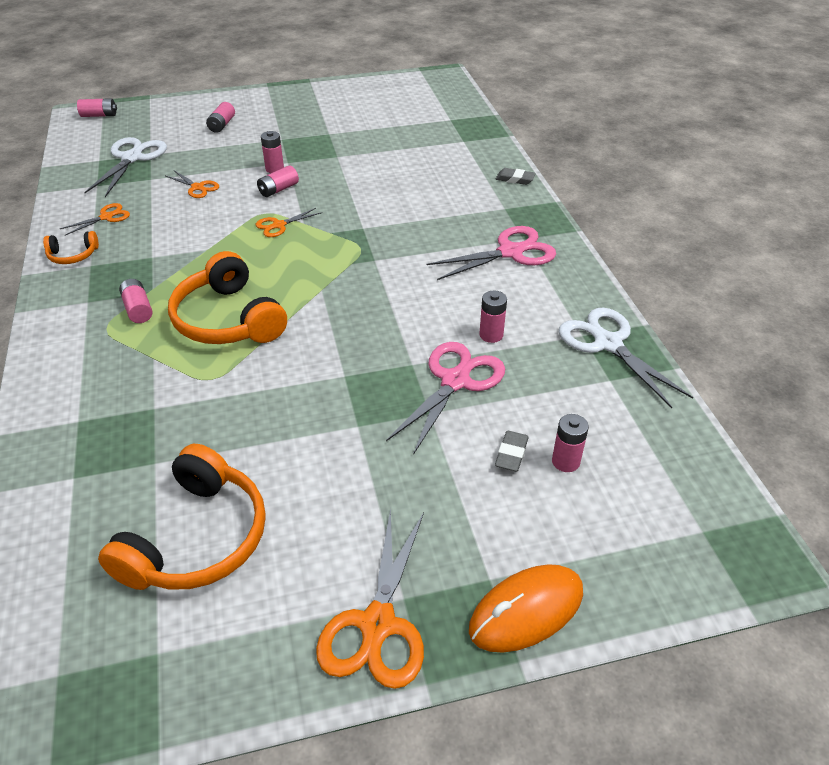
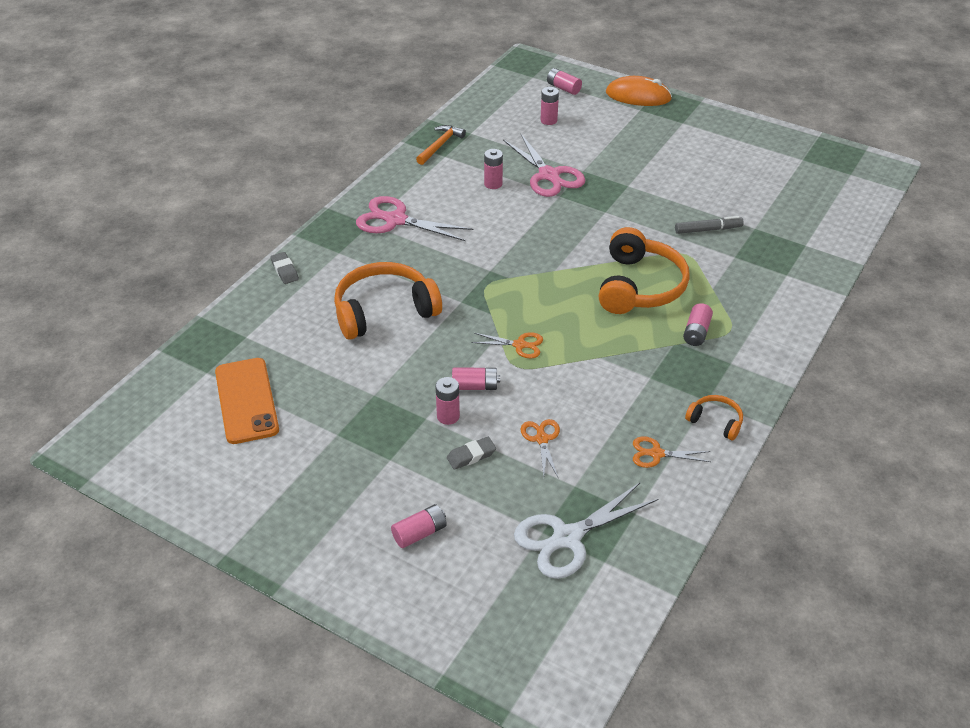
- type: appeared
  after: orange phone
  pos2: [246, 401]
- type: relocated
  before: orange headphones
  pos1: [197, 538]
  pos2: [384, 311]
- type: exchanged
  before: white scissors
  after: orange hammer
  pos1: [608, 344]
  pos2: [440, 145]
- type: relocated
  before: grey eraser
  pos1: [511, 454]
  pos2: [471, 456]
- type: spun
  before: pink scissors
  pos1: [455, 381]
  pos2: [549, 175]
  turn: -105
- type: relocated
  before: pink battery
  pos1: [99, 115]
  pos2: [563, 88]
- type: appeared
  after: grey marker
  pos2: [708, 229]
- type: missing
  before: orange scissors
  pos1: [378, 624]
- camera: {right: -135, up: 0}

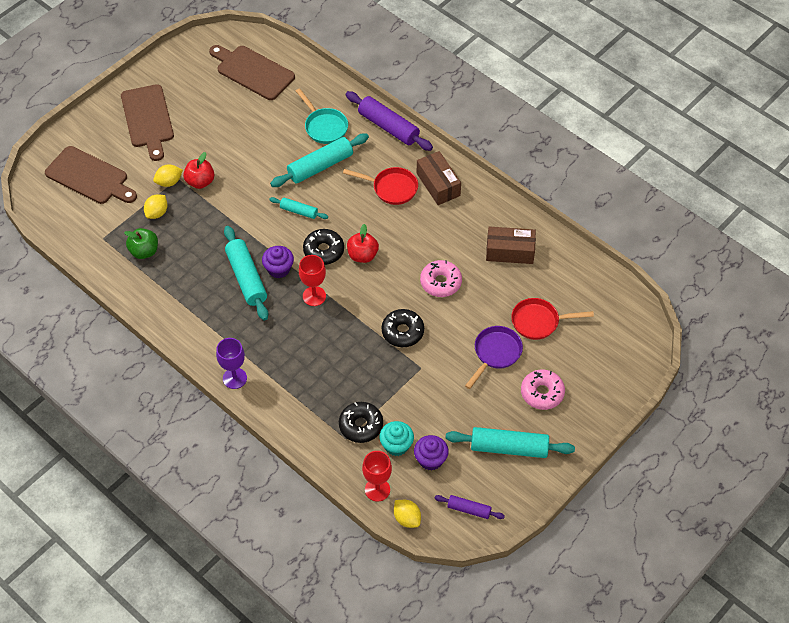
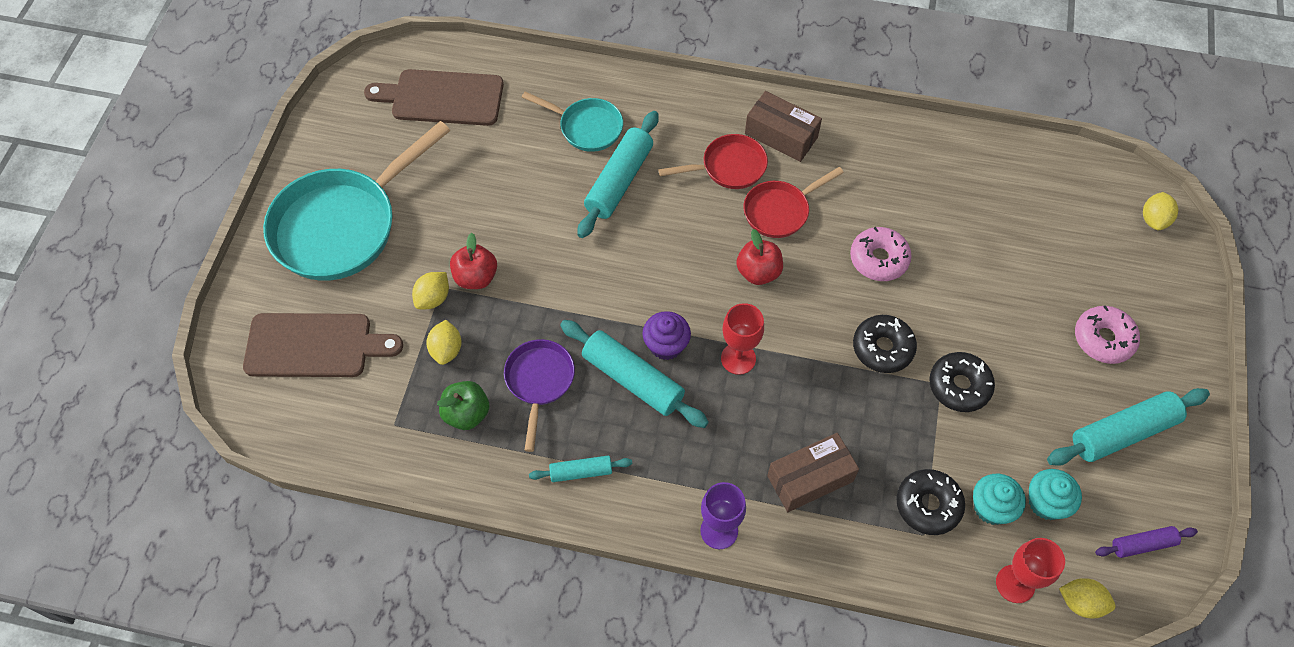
- type: exchanged
  before: brown cutting board
  after: turquoise pan
  pos1: [148, 119]
  pos2: [343, 225]
- type: relocated
  before: purple pan
  pos1: [495, 353]
  pos2: [539, 382]
- type: relocated
  before: turquoise rolling pin
  pos1: [299, 211]
  pos2: [581, 472]
- type: relocated
  before: red pan
  pos1: [539, 322]
  pos2: [780, 211]
- type: relocated
  before: brown box
  pos1: [510, 251]
  pos2: [810, 478]
- type: relocated
  before: black donut
  pos1: [323, 251]
  pos2: [959, 386]
- type: colour
  before: purple cupcake
  after: turquoise cupcake
  pos1: [430, 459]
  pos2: [1046, 503]
- type: appeared
  after: yellow lemon
  pos2: [1154, 220]
- type: missing
  before: purple rolling pin
  pos1: [388, 127]
- camera: {right: -30, up: 5}

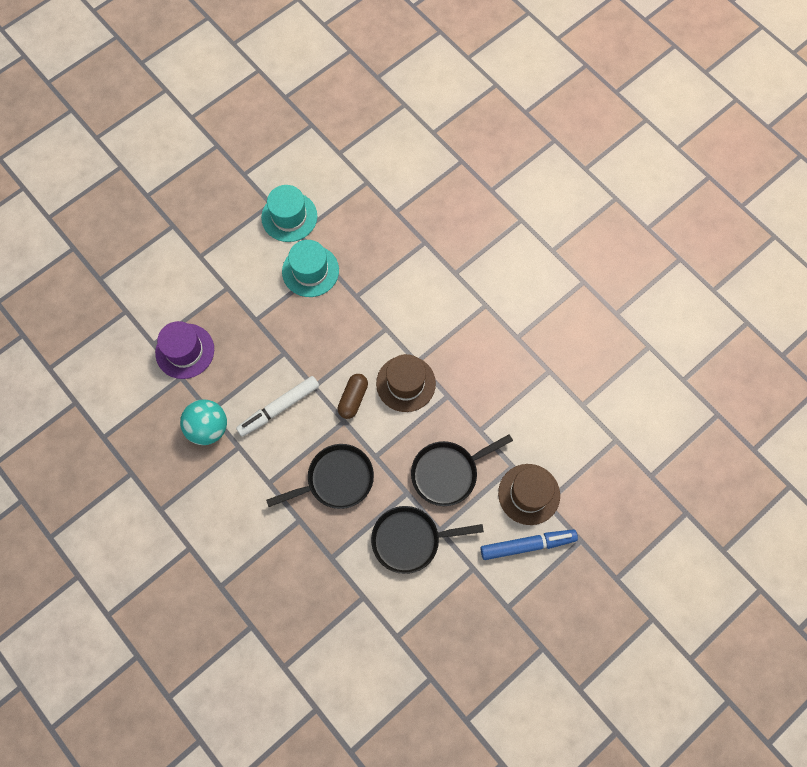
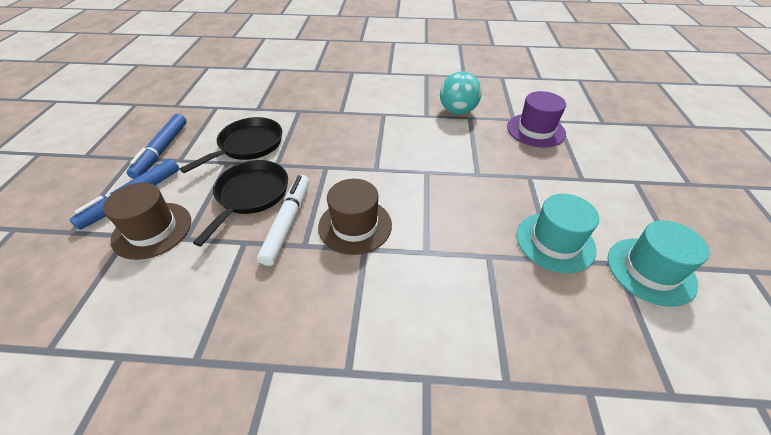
- type: appeared
  after: blue marker
  pos2: [162, 150]
- type: relocated
  before: white marker
  pos1: [279, 408]
  pos2: [288, 222]
- type: missing
  before: black pan
  pos1: [336, 480]
- type: missing
  before: brown capsule
  pos1: [353, 399]
- camera: {right: 135, up: -25}

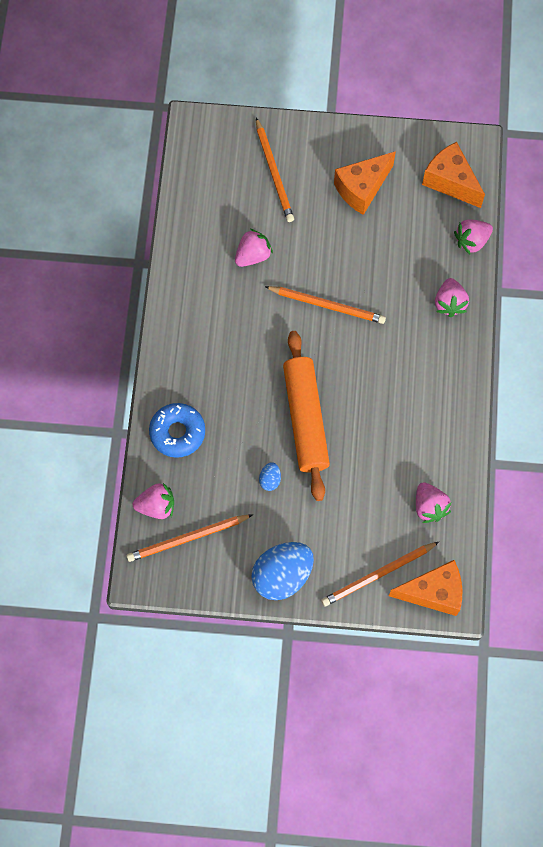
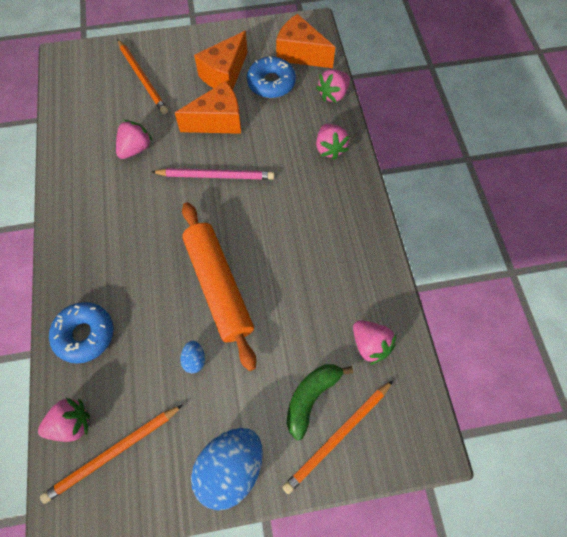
- type: colour
  before: orange pencil
  after: pink pencil
  pos1: [327, 305]
  pos2: [216, 176]
- type: relocated
  before: orange cheese
  pos1: [433, 592]
  pos2: [218, 121]
- type: appeared
  after: blue donut
  pos2: [271, 83]
- type: appeared
  after: green banana
  pos2: [311, 397]
- camera: {right: -15, up: -5}

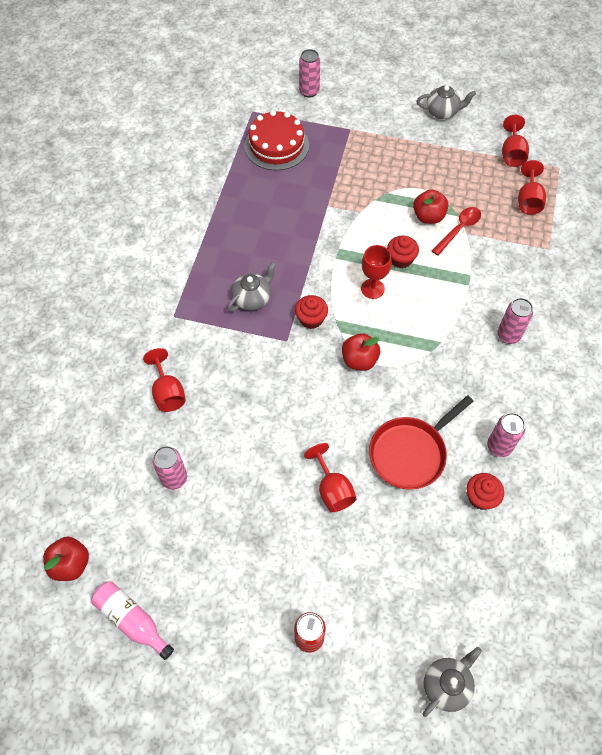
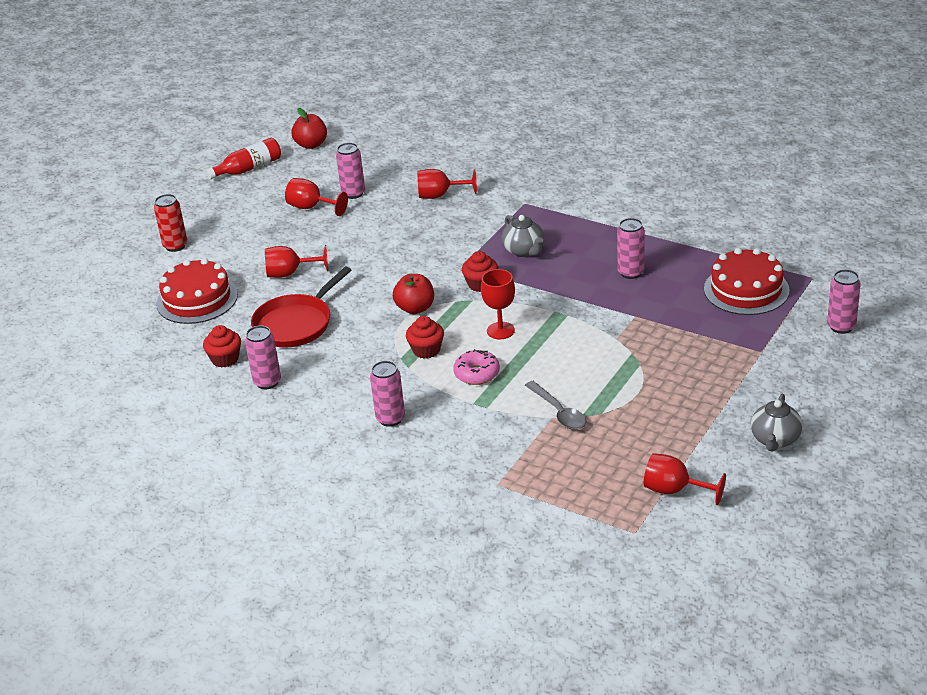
- type: appeared
  after: red cake
  pos2: [197, 299]
- type: colour
  before: pink bottle
  after: red bottle
  pos1: [132, 620]
  pos2: [248, 168]
- type: spun
  before: red pan
  pos1: [410, 453]
  pos2: [296, 324]
  turn: -120
- type: relocated
  before: red goblet
  pos1: [528, 200]
  pos2: [311, 207]
- type: relocated
  before: red cupcake
  pos1: [401, 259]
  pos2: [426, 350]
- type: appeared
  after: pink donut
  pos2: [477, 374]
- type: colour
  before: red spoon
  after: grey spoon
  pos1: [459, 229]
  pos2: [559, 412]
- type: appeared
  after: pink can
  pos2: [631, 273]
- type: missing
  before: red apple
  pos1: [428, 216]
- type: missing
  before: grey teapot
  pos1: [446, 685]
- camera: {right: 110, up: -25}

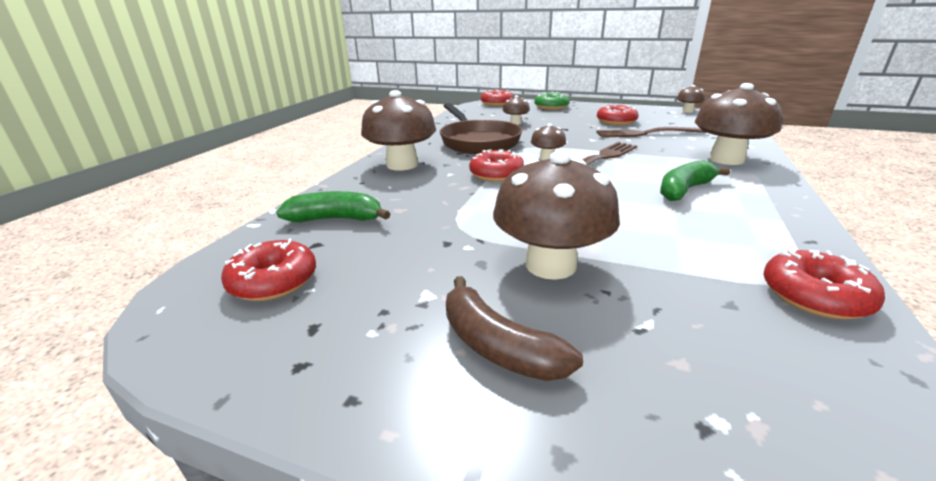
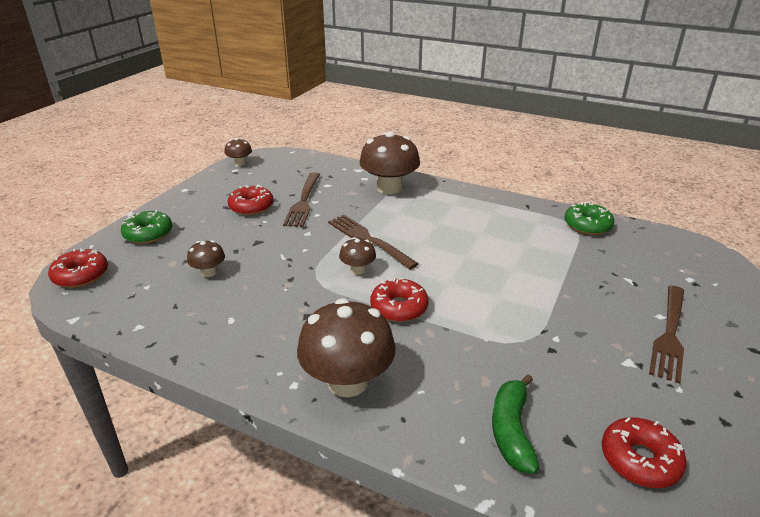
- type: colour
  before: red donut
  after: green donut
  pos1: [814, 296]
  pos2: [587, 225]
- type: exchanged
  before: brown banana
  after: brown fork
  pos1: [497, 346]
  pos2: [669, 334]
- type: missing
  before: brown pan
  pos1: [477, 141]
- type: missing
  before: brown mushroom
  pos1: [550, 265]
- type: missing
  before: green banana
  pos1: [684, 190]
- camera: {right: -85, up: 5}

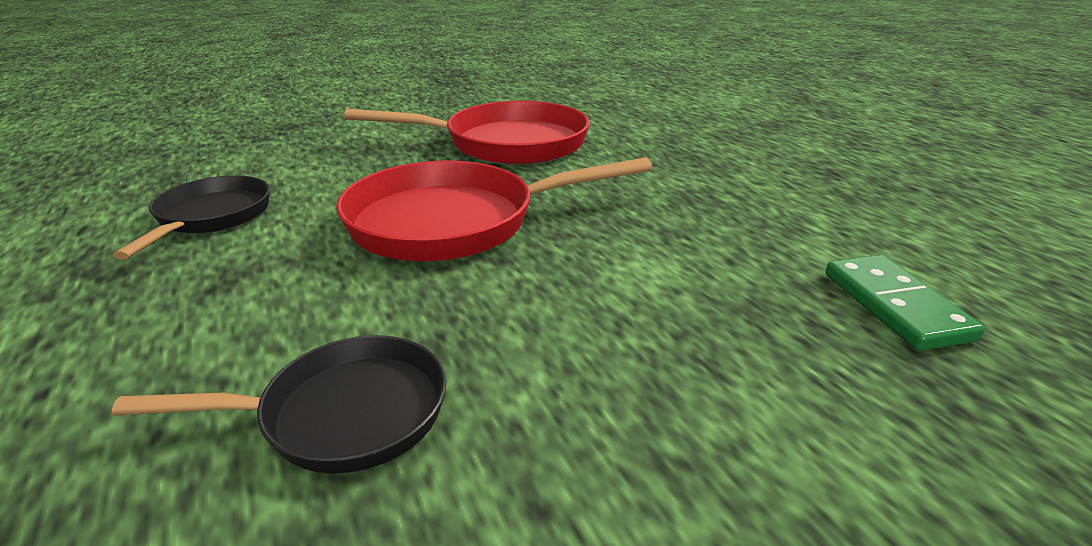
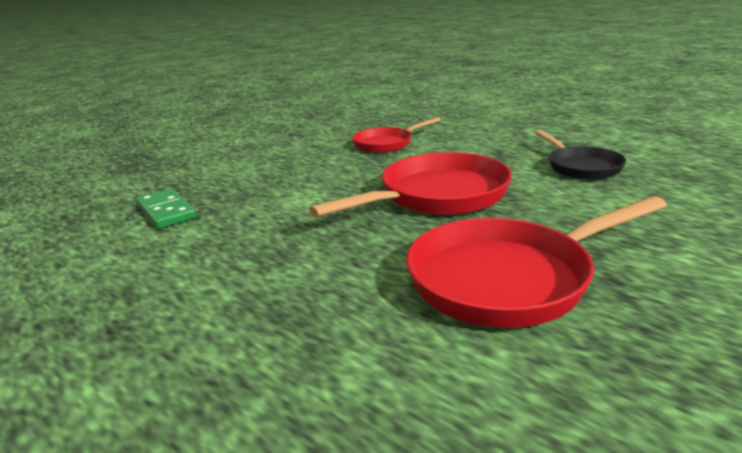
- type: colour
  before: black pan
  after: red pan
  pos1: [343, 414]
  pos2: [386, 144]
- camera: {right: 160, up: -5}

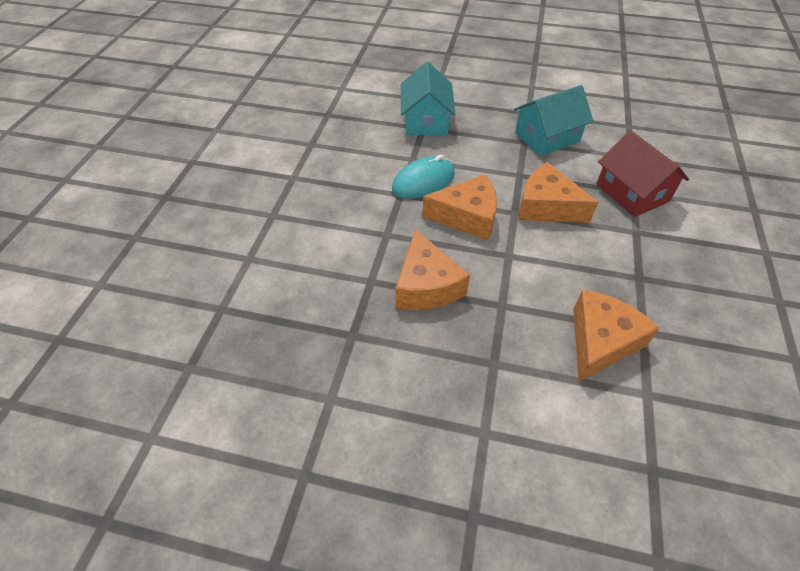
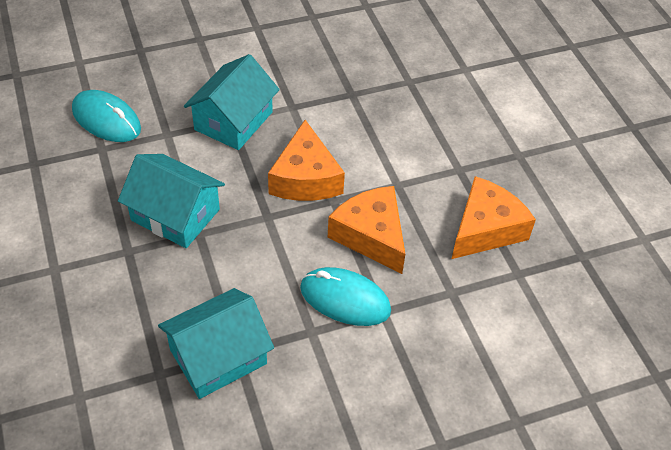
- type: appeared
  after: turquoise mouse
  pos2: [106, 120]
- type: colour
  before: red house
  after: turquoise house
  pos1: [632, 193]
  pos2: [233, 121]
- type: missing
  before: orange cheese
  pos1: [600, 341]
- camera: {right: -125, up: 0}

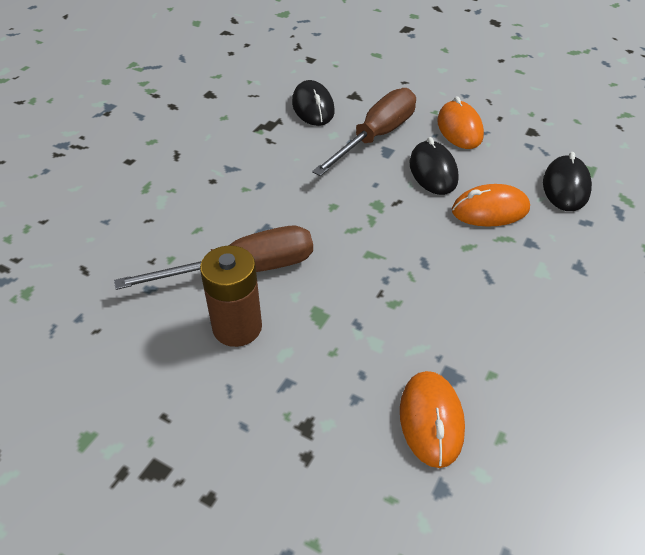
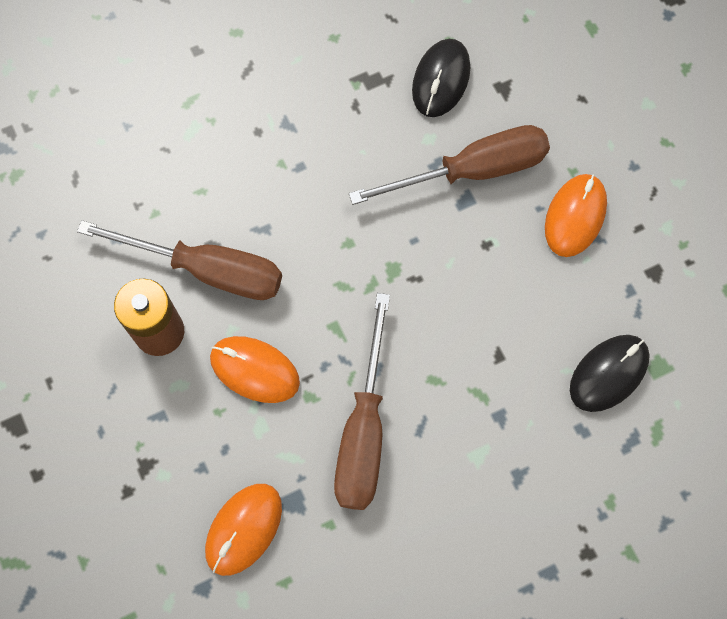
- type: relocated
  before: orange mouse
  pos1: [490, 210]
  pos2: [255, 370]
- type: appeared
  after: brown screwdriver
  pos2: [364, 430]
- type: missing
  before: black mouse
  pos1: [433, 171]
- camera: {right: 35, up: 25}

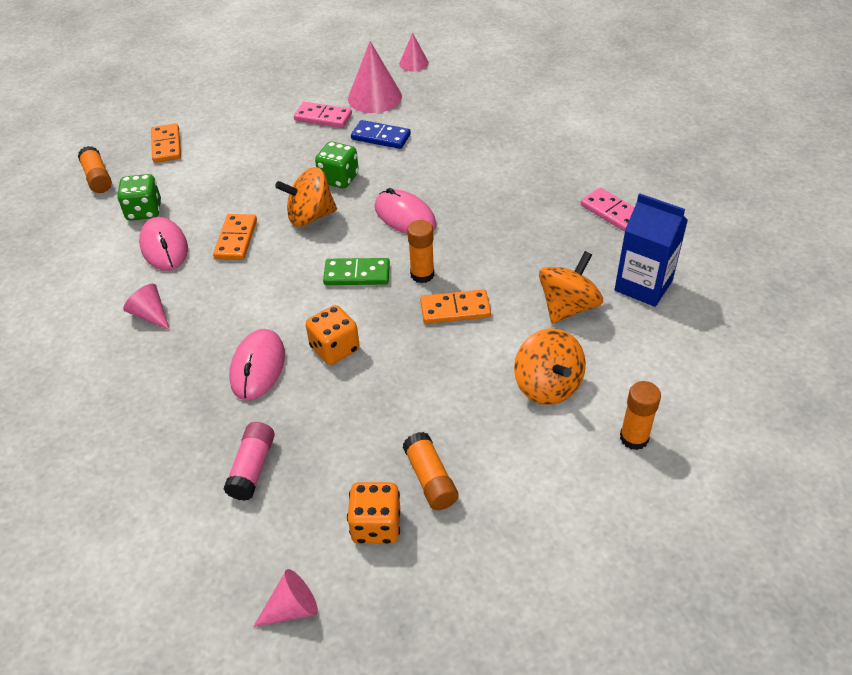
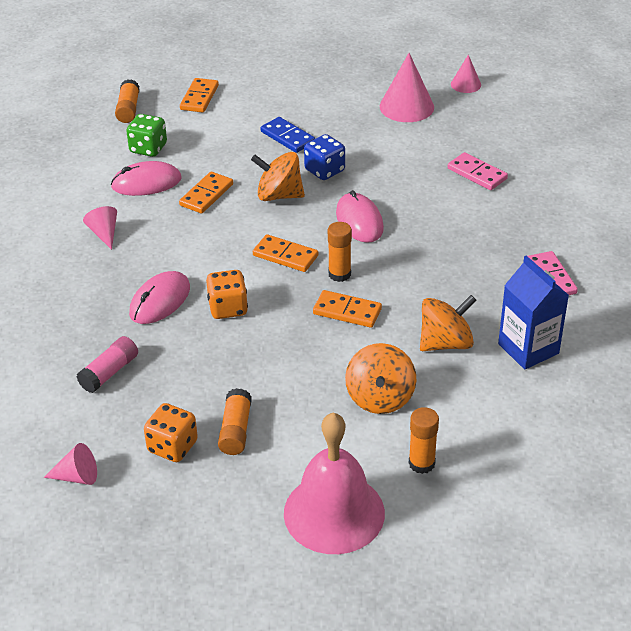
- type: spun
  before: pink mouse
  pos1: [164, 247]
  pos2: [146, 183]
  turn: 75
- type: colour
  before: green domino
  after: orange domino
  pos1: [357, 274]
  pos2: [285, 256]
- type: relocated
  before: blue domino
  pos1: [381, 137]
  pos2: [287, 137]
- type: appeared
  after: pink bell
  pos2: [334, 513]
- type: colour
  before: green dice
  after: blue dice
  pos1: [339, 179]
  pos2: [324, 170]
- type: relocated
  before: pink domino
  pos1: [323, 117]
  pos2: [477, 174]
- camera: {right: 25, up: -5}

